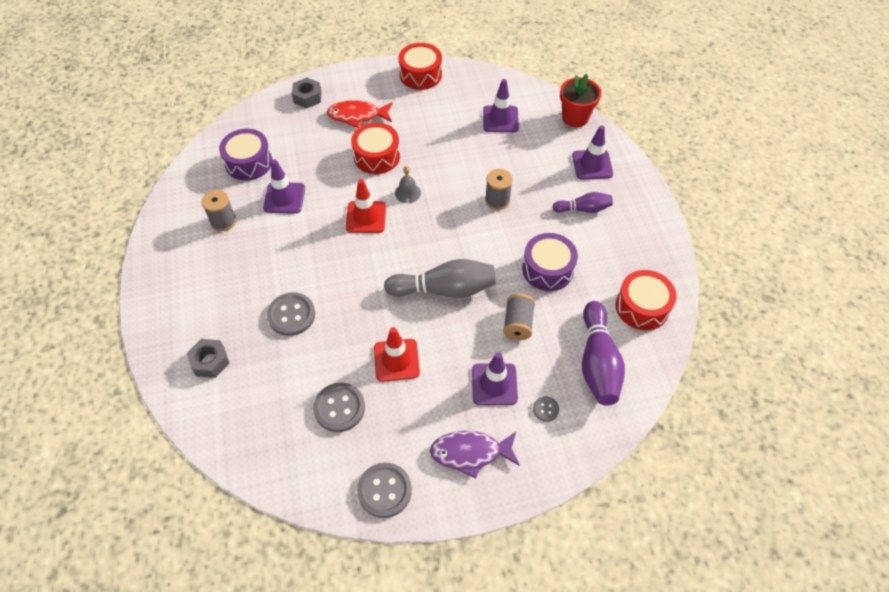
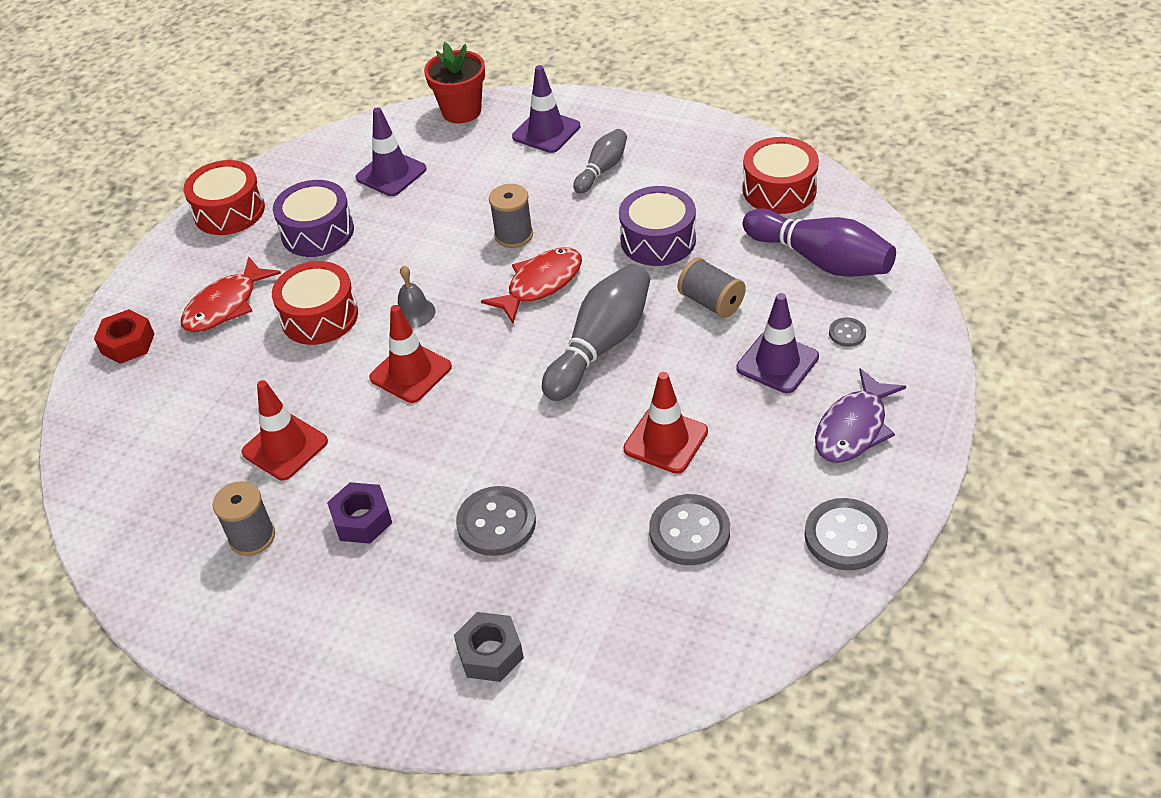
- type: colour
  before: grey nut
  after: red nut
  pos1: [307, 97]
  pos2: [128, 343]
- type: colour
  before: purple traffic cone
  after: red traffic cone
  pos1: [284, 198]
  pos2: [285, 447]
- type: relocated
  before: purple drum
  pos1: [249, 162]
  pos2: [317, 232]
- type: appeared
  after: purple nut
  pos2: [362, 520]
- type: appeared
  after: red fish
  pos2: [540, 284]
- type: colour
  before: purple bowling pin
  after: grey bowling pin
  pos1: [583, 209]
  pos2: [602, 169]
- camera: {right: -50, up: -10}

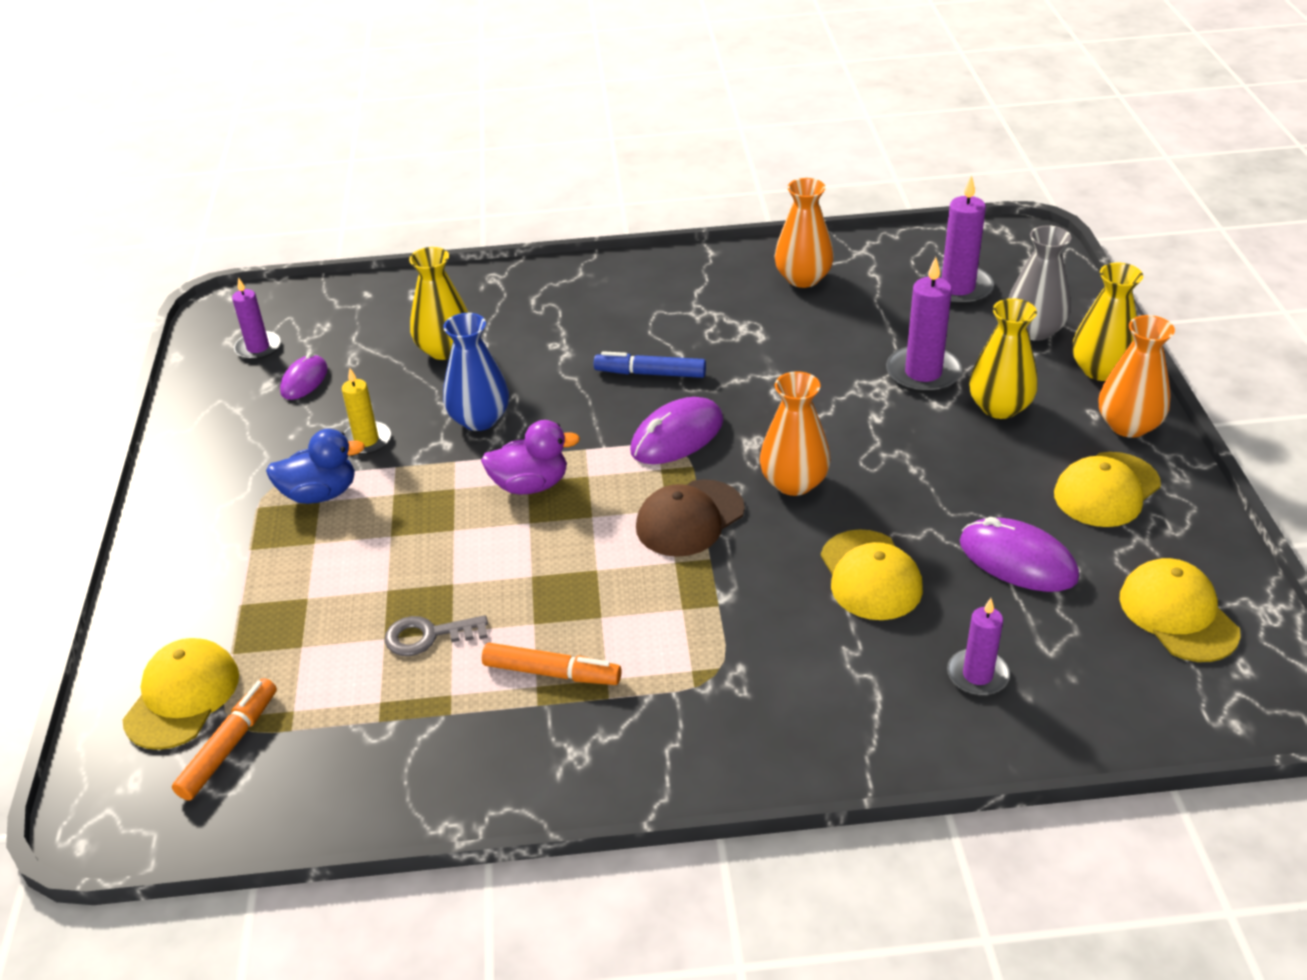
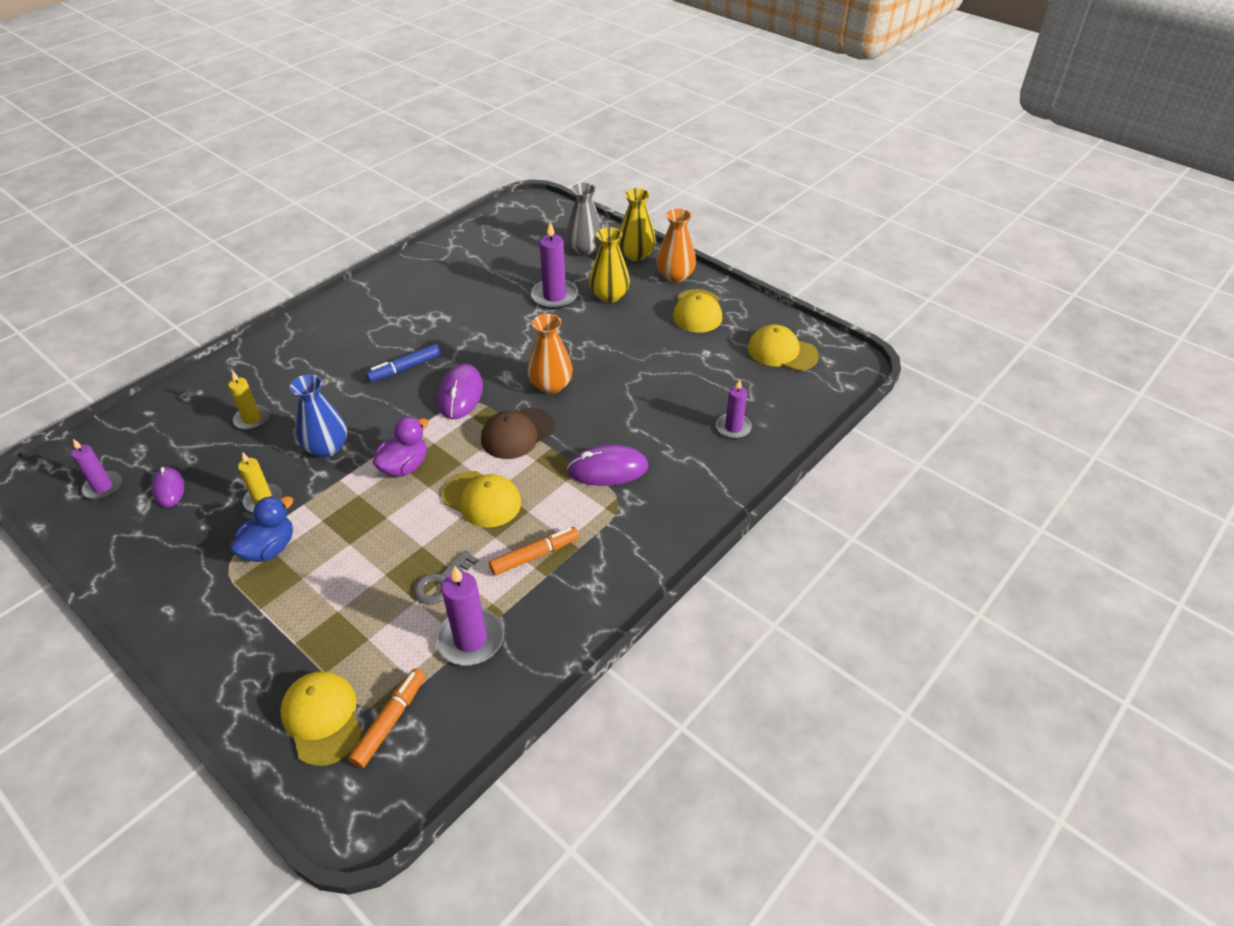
- type: exchanged
  before: yellow vase
  after: yellow candle
  pos1: [445, 349]
  pos2: [252, 419]
- type: spun
  before: orange marker
  pos1: [229, 745]
  pos2: [390, 721]
  turn: 45
- type: relocated
  before: purple candle
  pos1: [957, 288]
  pos2: [470, 639]
- type: relocated
  before: yellow cap
  pos1: [870, 575]
  pos2: [482, 499]
- type: spun
  before: brown cap
  pos1: [689, 519]
  pos2: [517, 433]
  turn: 45
- type: relocated
  before: purple mouse
  pos1: [1017, 560]
  pos2: [607, 469]
- type: missing
  before: orange vase
  pos1: [803, 278]
- camera: {right: -45, up: 5}

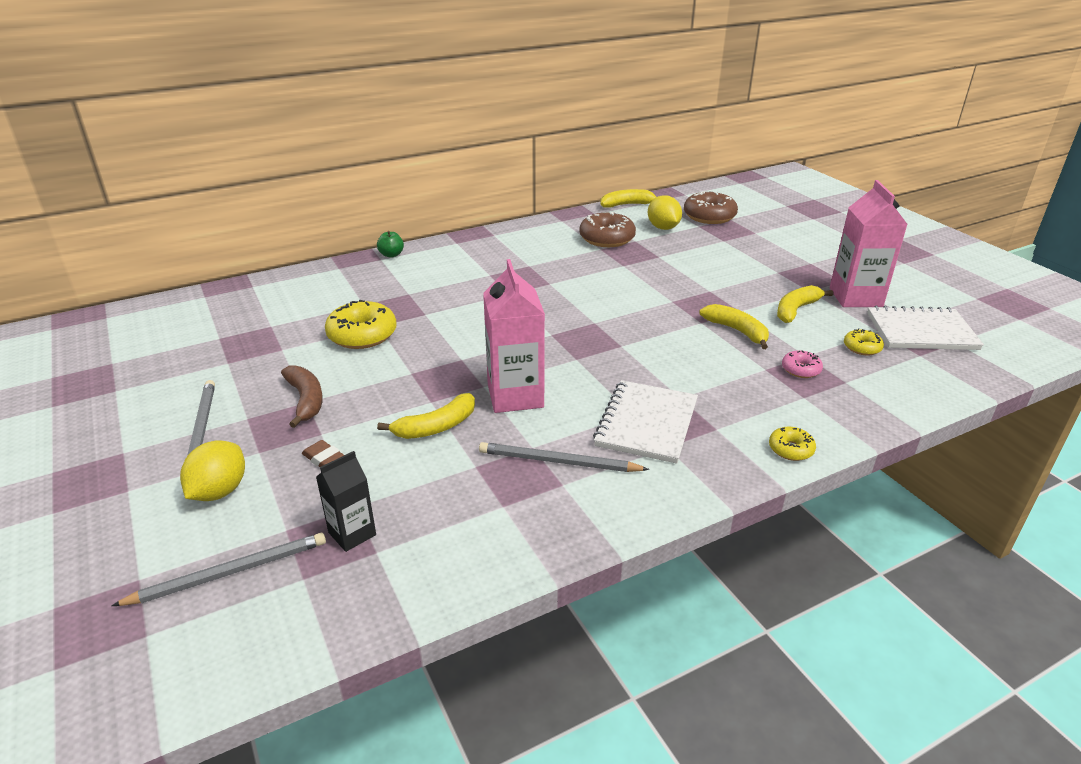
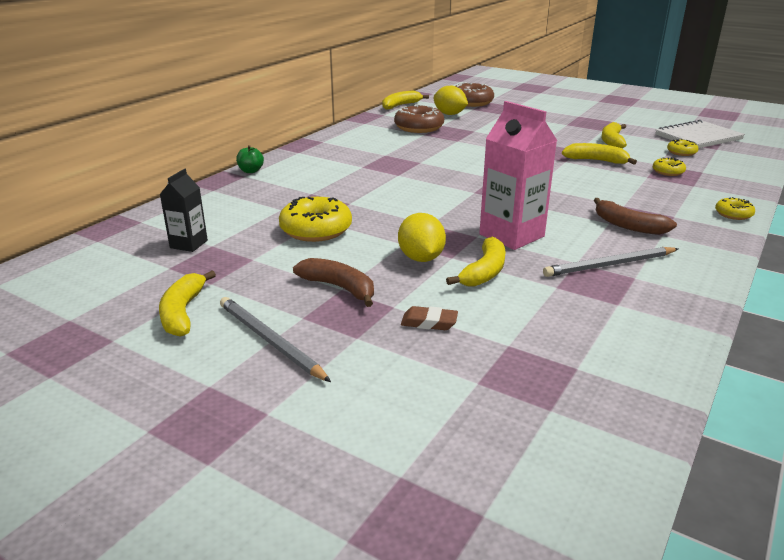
- type: relocated
  before: black carton
  pos1: [352, 533]
  pos2: [189, 244]
- type: appeared
  after: yellow banana
  pos2: [183, 312]
- type: relocated
  before: yellow lemon
  pos1: [219, 491]
  pos2: [421, 258]
- type: exchanged
  before: white notebook
  after: brown banana
  pos1: [646, 423]
  pos2: [628, 226]
- type: colour
  before: pink donut
  after: yellow donut
  pos1: [801, 370]
  pos2: [668, 172]
- type: missing
  before: grey pencil
  pos1: [230, 572]
- type: missing
  before: pink carton
  pos1: [855, 297]
- camera: {right: -30, up: -5}

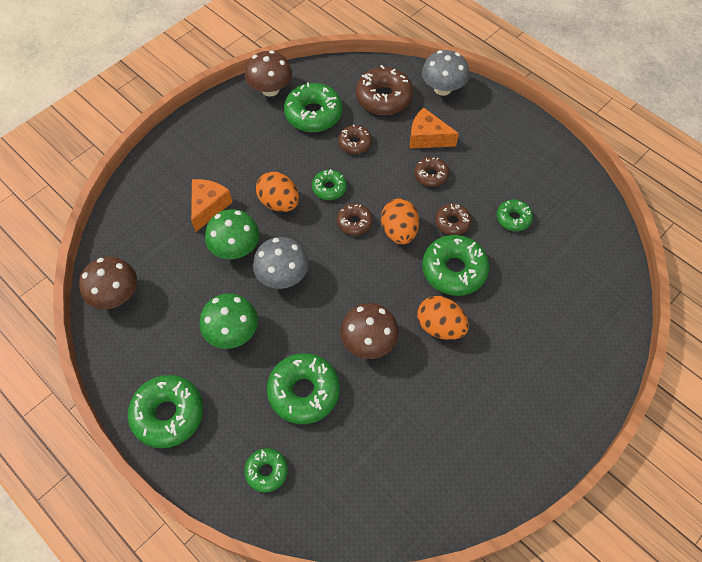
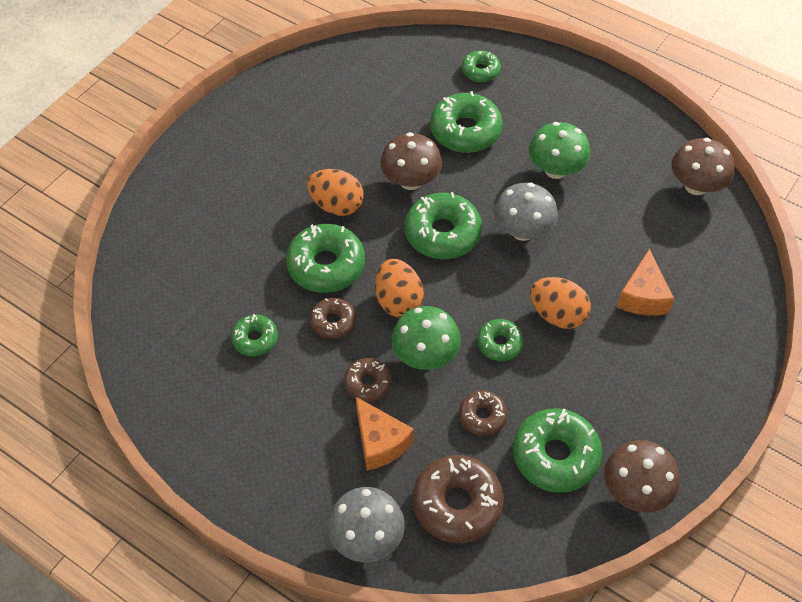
- type: spun
  before: orange cheese
  pos1: [427, 137]
  pos2: [380, 442]
  turn: 45
- type: relocated
  before: green mushroom
  pos1: [235, 248]
  pos2: [425, 355]
- type: relocated
  before: green donut
  pos1: [168, 414]
  pos2: [442, 233]
- type: missing
  before: brown donut
  pos1: [354, 222]
- camera: {right: 170, up: -5}

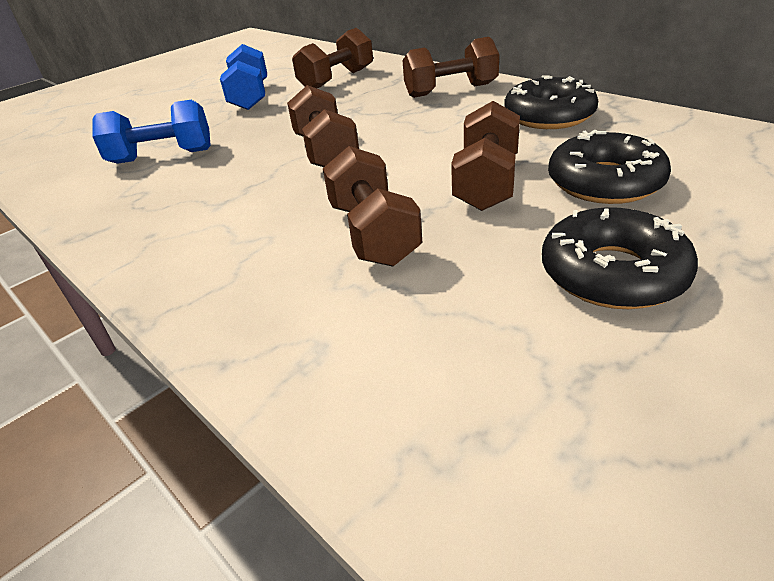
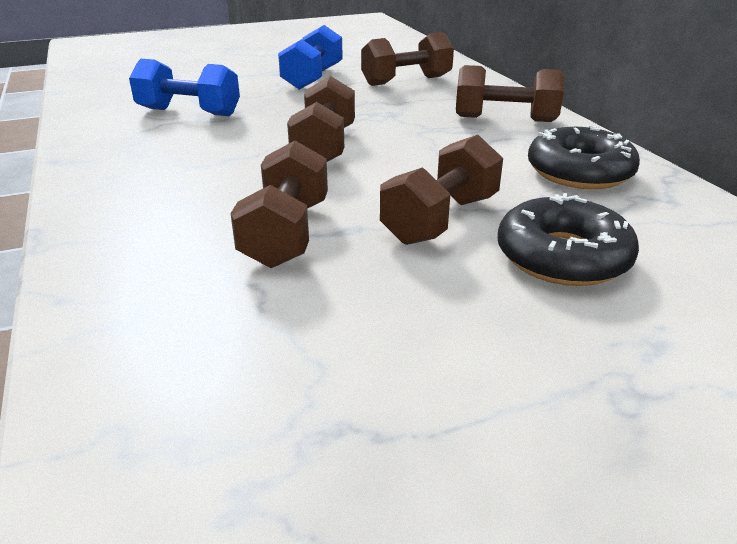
- type: missing
  before: black donut
  pos1: [612, 273]
- camera: {right: 20, up: -5}

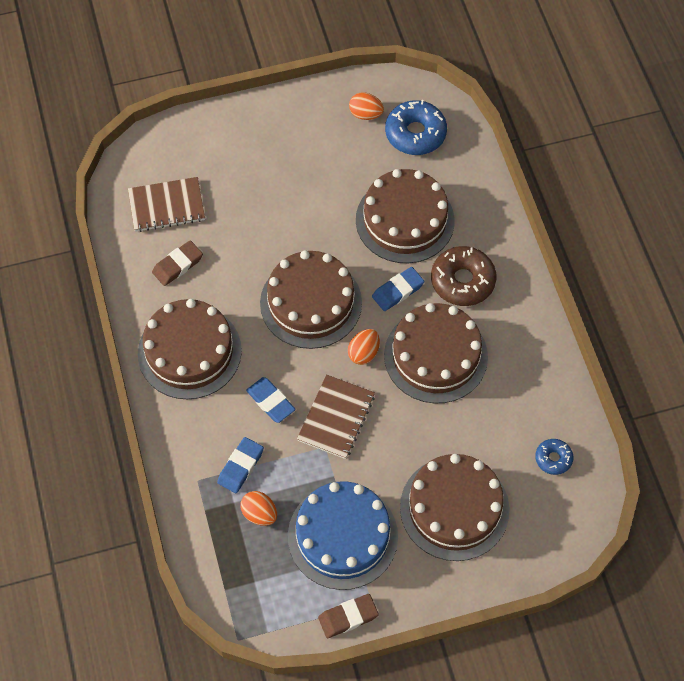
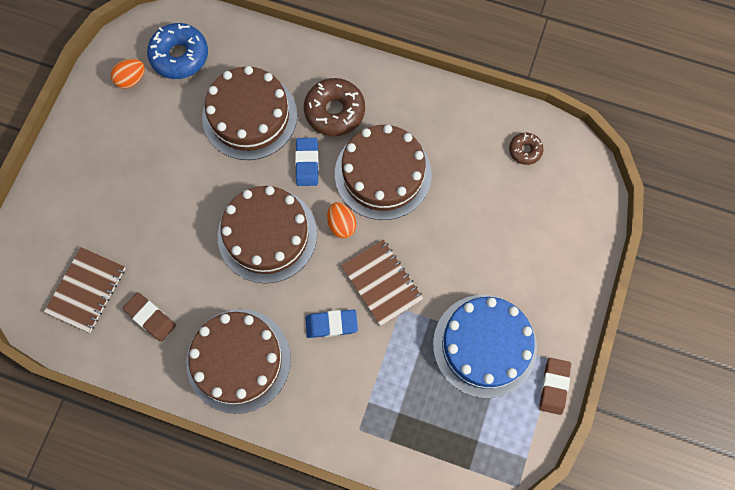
- type: spun
  before: brown eraser
  pos1: [178, 265]
  pos2: [150, 317]
  turn: -45
- type: colour
  before: blue donut
  after: brown donut
  pos1: [553, 459]
  pos2: [525, 150]
- type: missing
  before: blue eraser
  pos1: [240, 466]
- type: missing
  before: orange egg
  pos1: [259, 514]
- type: missing
  before: brown cake
  pos1: [454, 508]
- camera: {right: -55, up: 10}

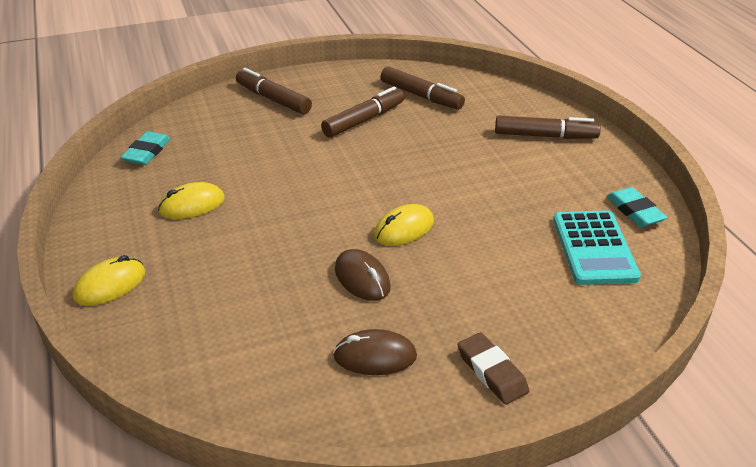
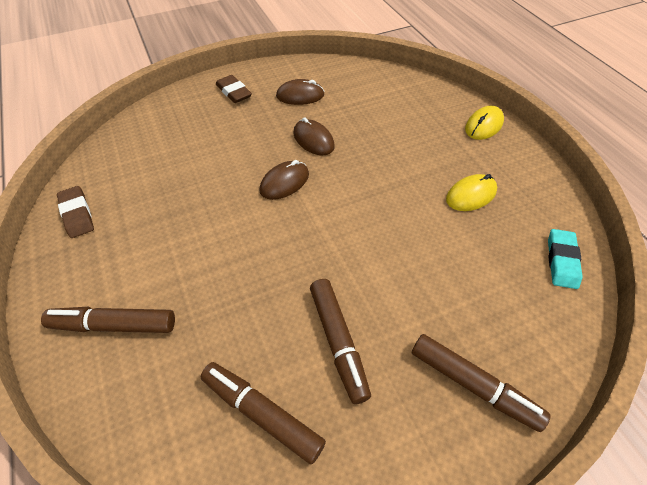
- type: colour
  before: turquoise eraser
  after: brown eraser
  pos1: [635, 211]
  pos2: [77, 214]
- type: colour
  before: yellow mouse
  after: brown mouse
  pos1: [404, 229]
  pos2: [284, 182]
- type: spun
  before: brown marker
  pos1: [364, 120]
  pos2: [338, 342]
  turn: -60
- type: missing
  before: turquoise calculator
  pos1: [594, 248]
- camera: {right: 175, up: 15}

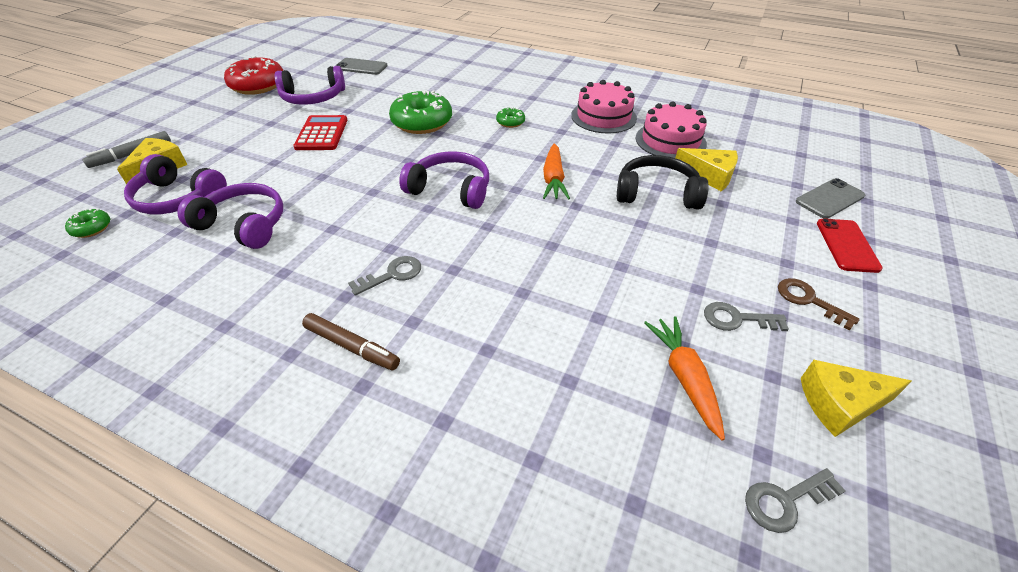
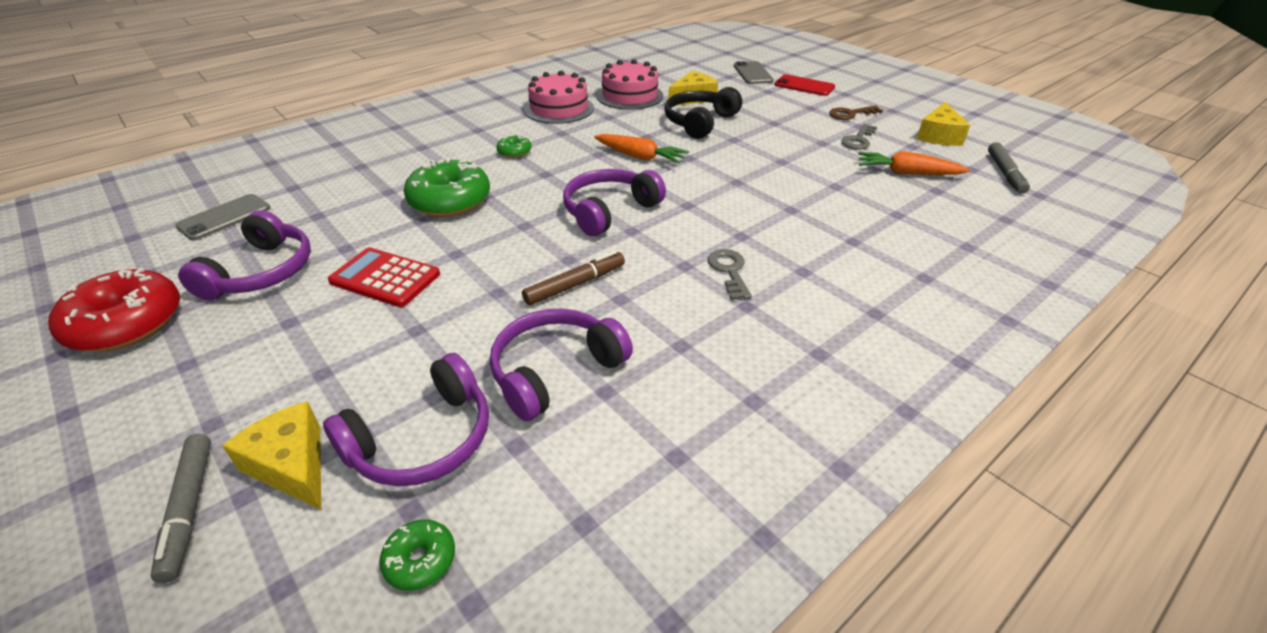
- type: relocated
  before: brown marker
  pos1: [352, 347]
  pos2: [575, 284]
- type: exchanged
  before: grey key
  after: grey marker
  pos1: [785, 501]
  pos2: [1005, 173]
- camera: {right: -65, up: -5}

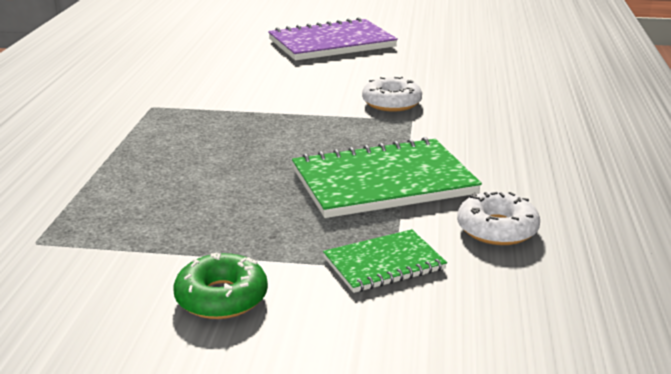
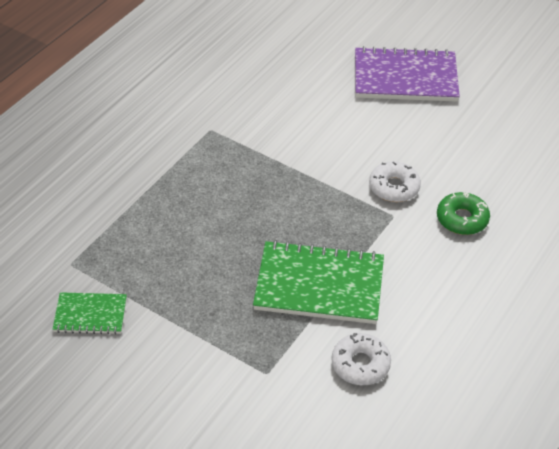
- type: relocated
  before: green notebook
  pos1: [384, 264]
  pos2: [90, 315]
- type: relocated
  before: green donut
  pos1: [221, 298]
  pos2: [462, 219]
- camera: {right: 25, up: 20}

